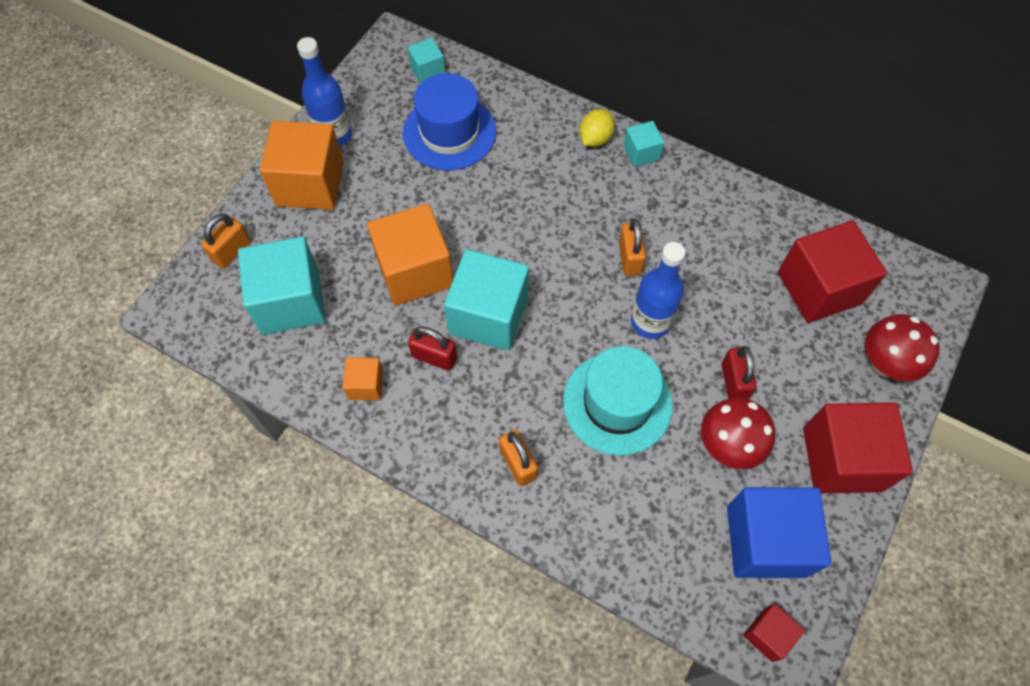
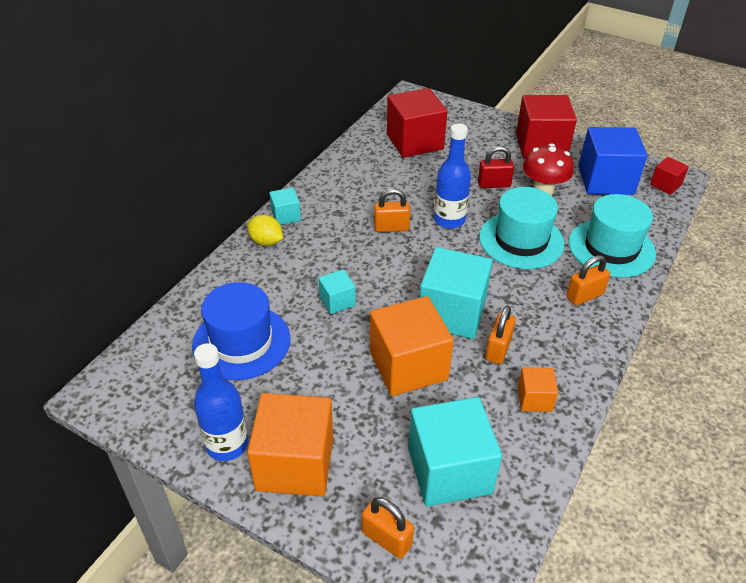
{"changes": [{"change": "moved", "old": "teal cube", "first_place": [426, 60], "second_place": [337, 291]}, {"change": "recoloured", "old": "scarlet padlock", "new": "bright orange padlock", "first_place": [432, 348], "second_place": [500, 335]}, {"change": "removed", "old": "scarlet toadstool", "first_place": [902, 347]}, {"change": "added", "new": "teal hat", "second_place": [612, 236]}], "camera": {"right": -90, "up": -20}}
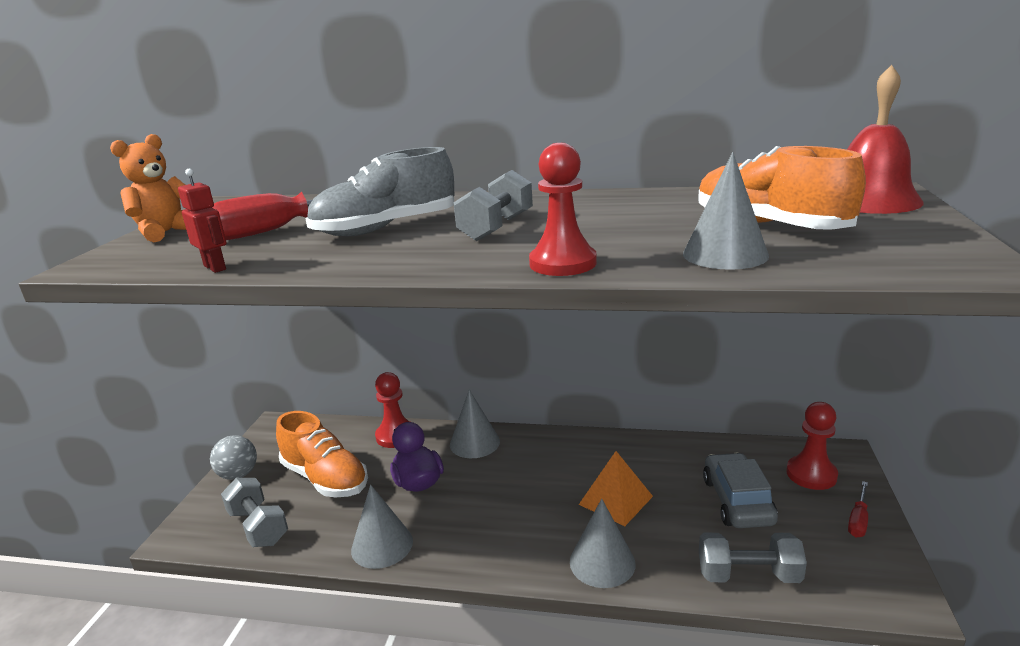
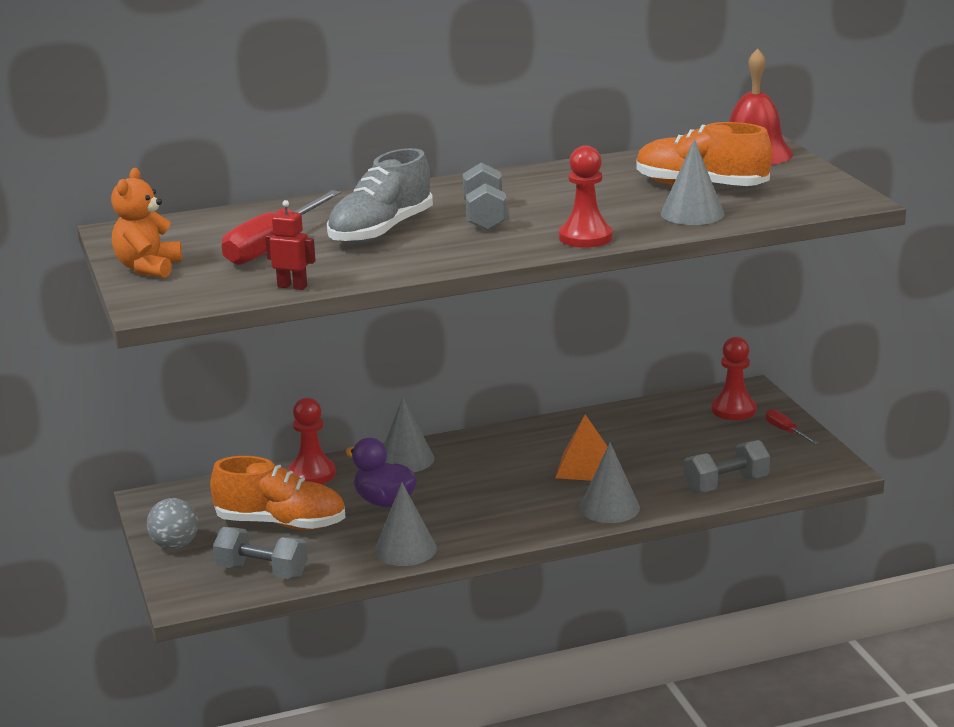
{"changes": [{"change": "removed", "old": "grey car", "first_place": [740, 490]}, {"change": "turned", "old": "scarlet hand screwdriver", "first_place": [858, 509], "second_place": [791, 426], "degrees": 150}], "camera": {"right": -30, "up": 0}}
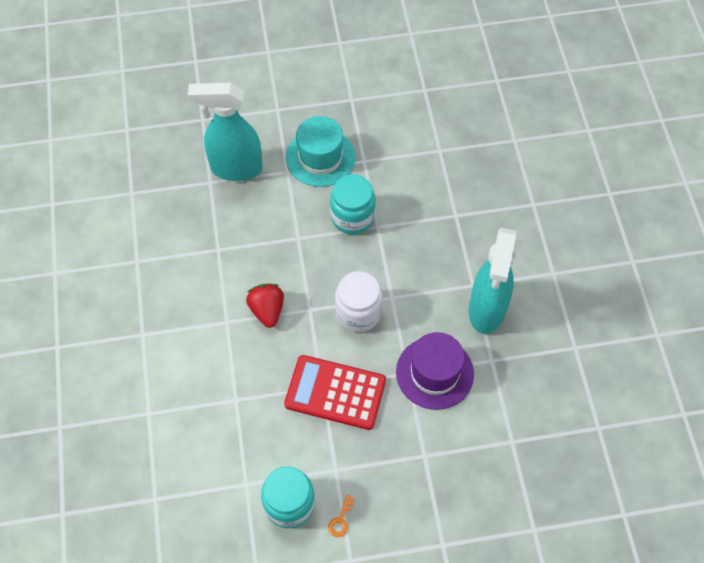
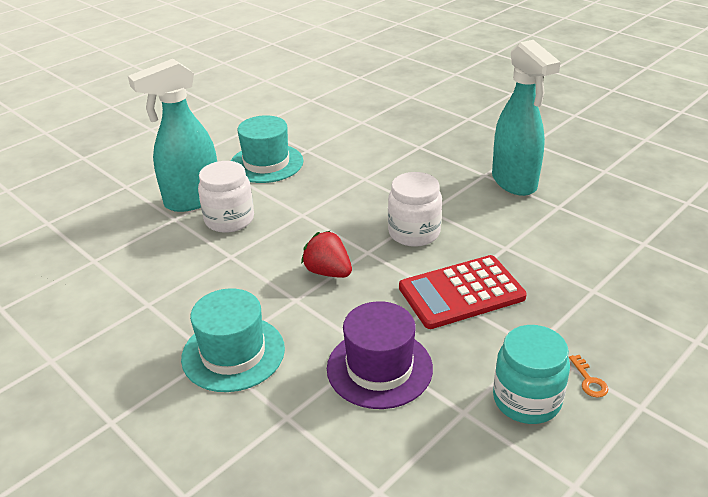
{"changes": [{"change": "removed", "old": "teal preserve jar", "first_place": [353, 204]}, {"change": "moved", "old": "violet hat", "first_place": [435, 371], "second_place": [380, 355]}, {"change": "added", "new": "teal hat", "second_place": [233, 340]}, {"change": "added", "new": "pure white preserve jar", "second_place": [226, 197]}], "camera": {"right": -35, "up": -25}}
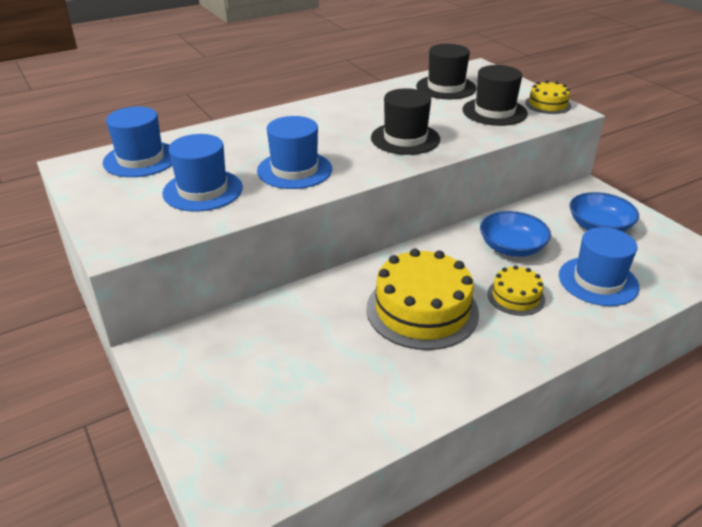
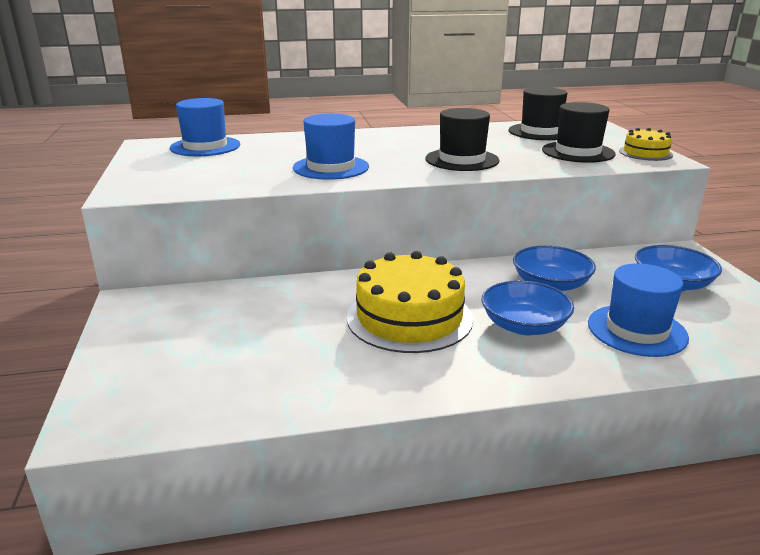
{"changes": [{"change": "removed", "old": "blue hat", "first_place": [202, 173]}, {"change": "replaced", "old": "bright yellow gateau", "new": "blue serving bowl", "first_place": [516, 290], "second_place": [527, 307]}], "camera": {"right": 20, "up": -10}}
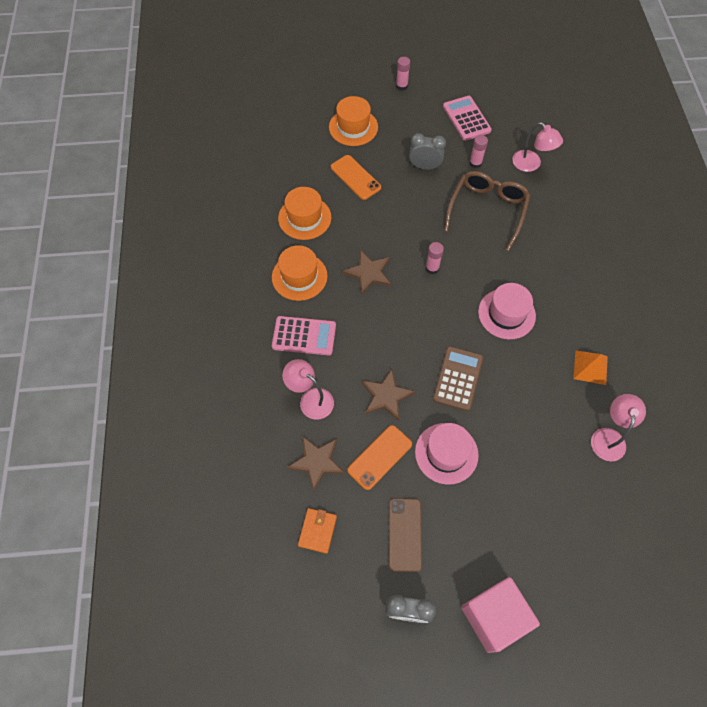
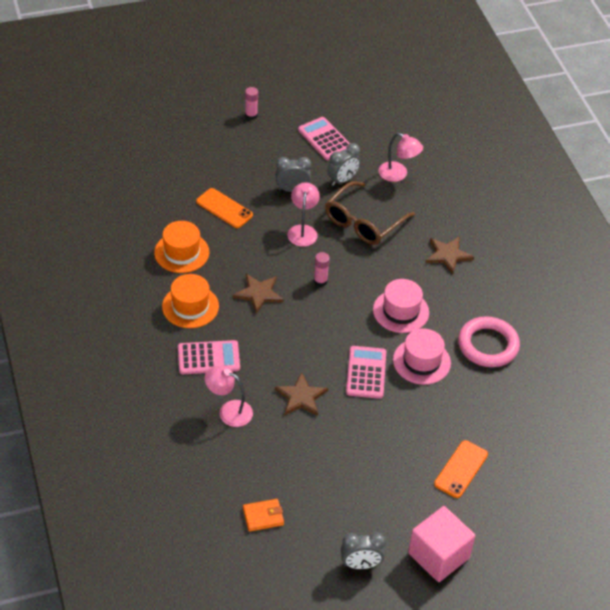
{"changes": [{"change": "moved", "old": "russet five-pointed star", "first_place": [316, 463], "second_place": [450, 255]}, {"change": "turned", "old": "bright orange wallet", "first_place": [317, 531], "second_place": [263, 515], "degrees": 75}, {"change": "removed", "old": "bright orange hat", "first_place": [353, 121]}, {"change": "moved", "old": "bright orange mobile phone", "first_place": [379, 457], "second_place": [461, 469]}, {"change": "removed", "old": "russet mobile phone", "first_place": [405, 535]}, {"change": "moved", "old": "rosy hat", "first_place": [447, 454], "second_place": [422, 356]}, {"change": "recoloured", "old": "russet pocket calculator", "new": "rosy pocket calculator", "first_place": [458, 378], "second_place": [366, 372]}, {"change": "turned", "old": "russet spectacles", "first_place": [487, 211], "second_place": [370, 213], "degrees": -150}, {"change": "replaced", "old": "rosy glue stick", "new": "grey alarm clock", "first_place": [478, 151], "second_place": [343, 164]}, {"change": "replaced", "old": "bright orange pyramid shape", "new": "rosy hoop", "first_place": [590, 367], "second_place": [489, 341]}, {"change": "moved", "old": "rosy reading lamp", "first_place": [618, 427], "second_place": [304, 214]}], "camera": {"right": -15, "up": -15}}
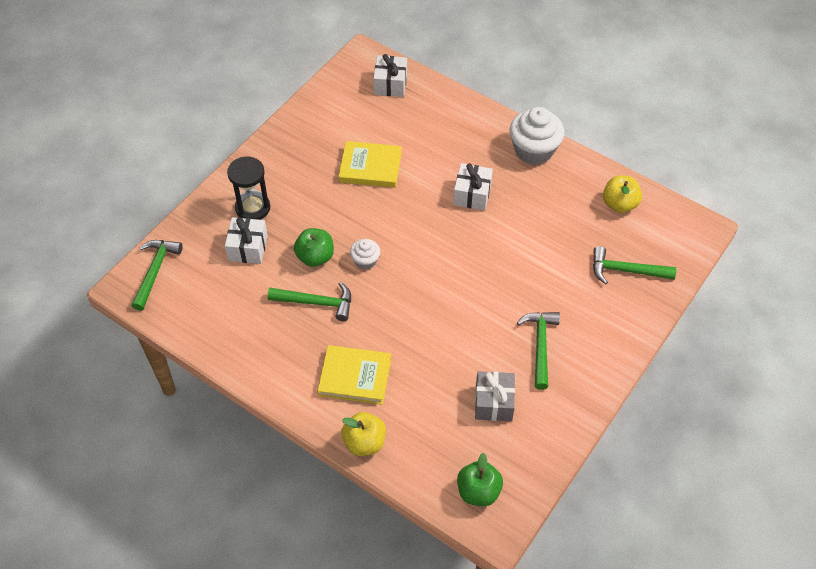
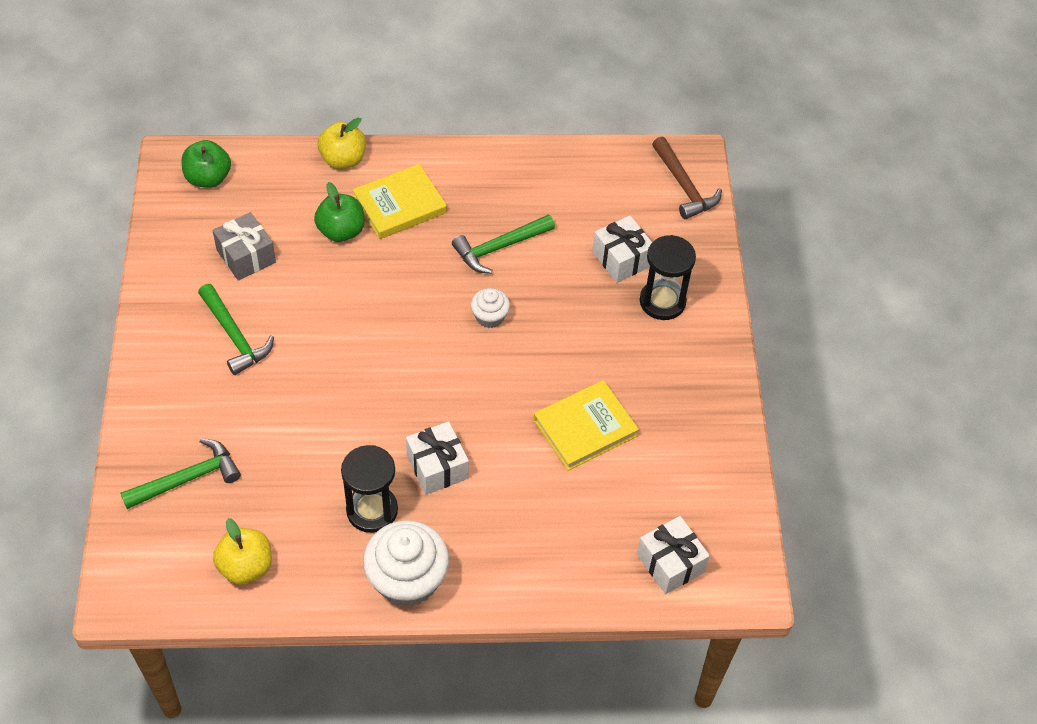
{"changes": [{"change": "recoloured", "old": "green claw hammer", "new": "russet claw hammer", "first_place": [157, 275], "second_place": [687, 178]}, {"change": "moved", "old": "green apple fruit", "first_place": [314, 247], "second_place": [339, 212]}, {"change": "added", "new": "jet-black sandglass", "second_place": [369, 489]}], "camera": {"right": 140, "up": 0}}
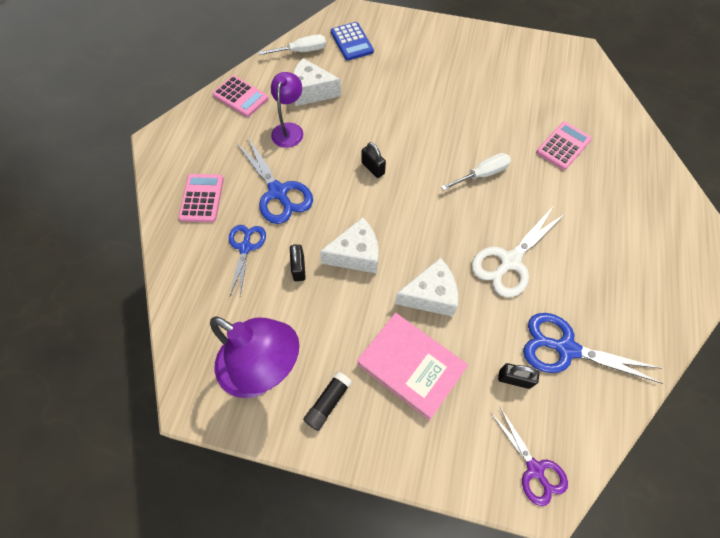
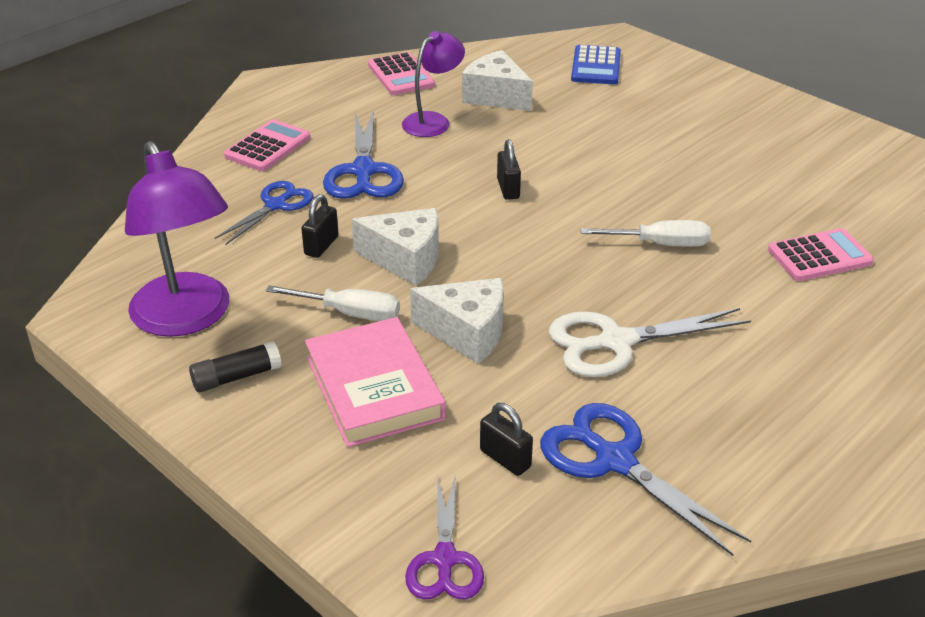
{"changes": [{"change": "moved", "old": "pure white hand screwdriver", "first_place": [292, 44], "second_place": [333, 303]}], "camera": {"right": 30, "up": -25}}
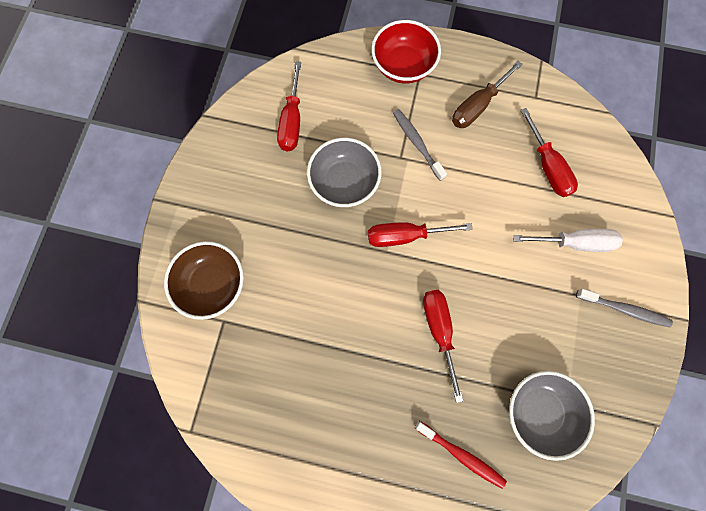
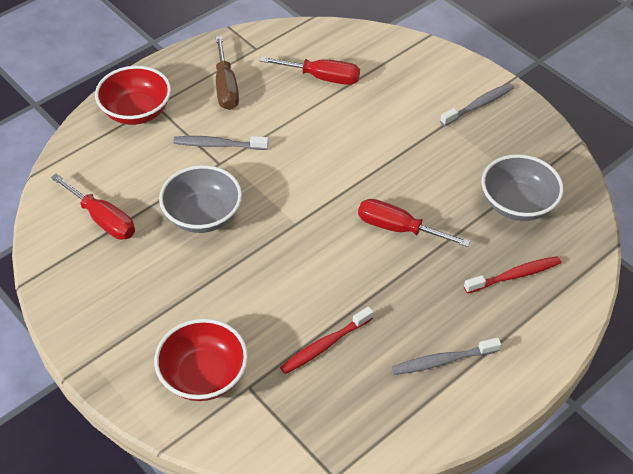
{"changes": [{"change": "recoloured", "old": "russet serving bowl", "new": "scarlet serving bowl", "first_place": [204, 280], "second_place": [201, 360]}, {"change": "removed", "old": "scarlet hand screwdriver", "first_place": [420, 234]}, {"change": "removed", "old": "pure white hand screwdriver", "first_place": [568, 240]}, {"change": "added", "new": "scarlet toothbrush", "second_place": [326, 340]}, {"change": "added", "new": "grey toothbrush", "second_place": [446, 356]}], "camera": {"right": -55, "up": -25}}
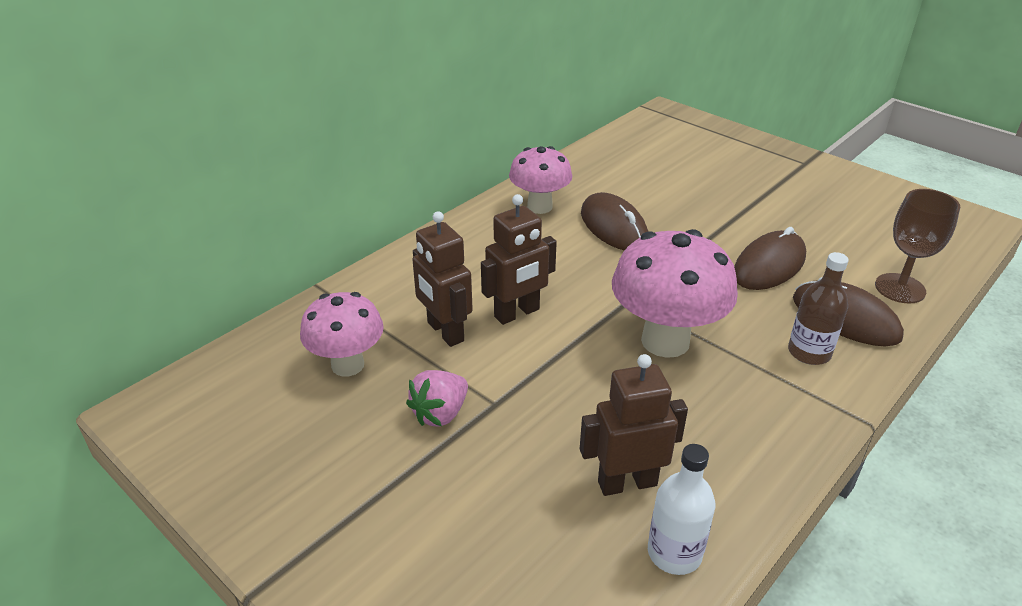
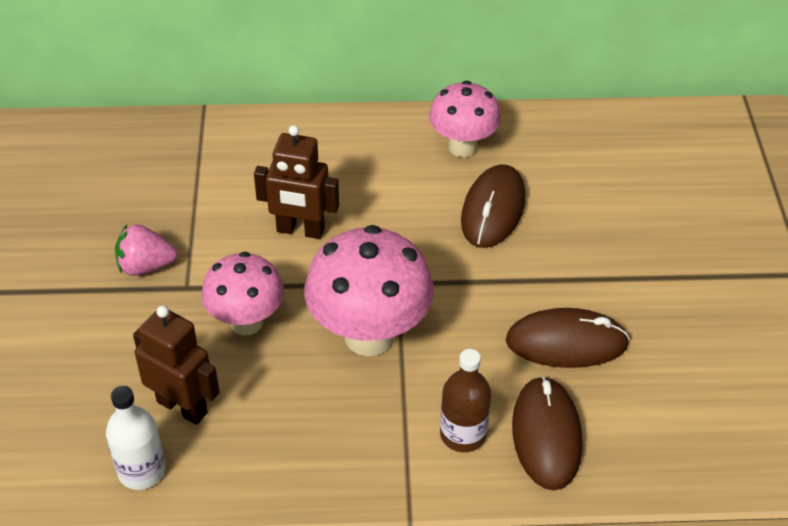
{"changes": [{"change": "moved", "old": "rosy toadstool", "first_place": [342, 334], "second_place": [243, 293]}, {"change": "removed", "old": "russet robot", "first_place": [442, 279]}, {"change": "removed", "old": "russet goblet", "first_place": [917, 246]}], "camera": {"right": 45, "up": 10}}
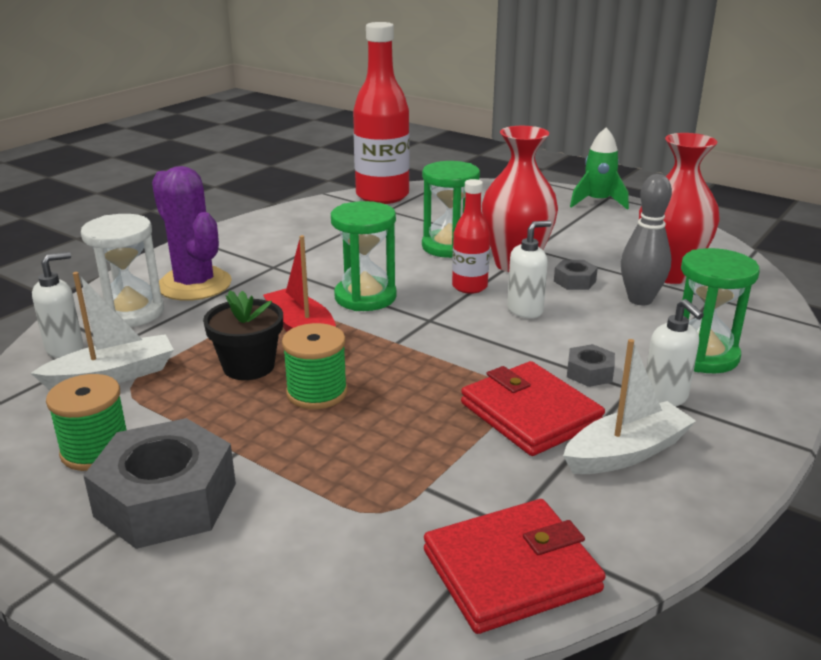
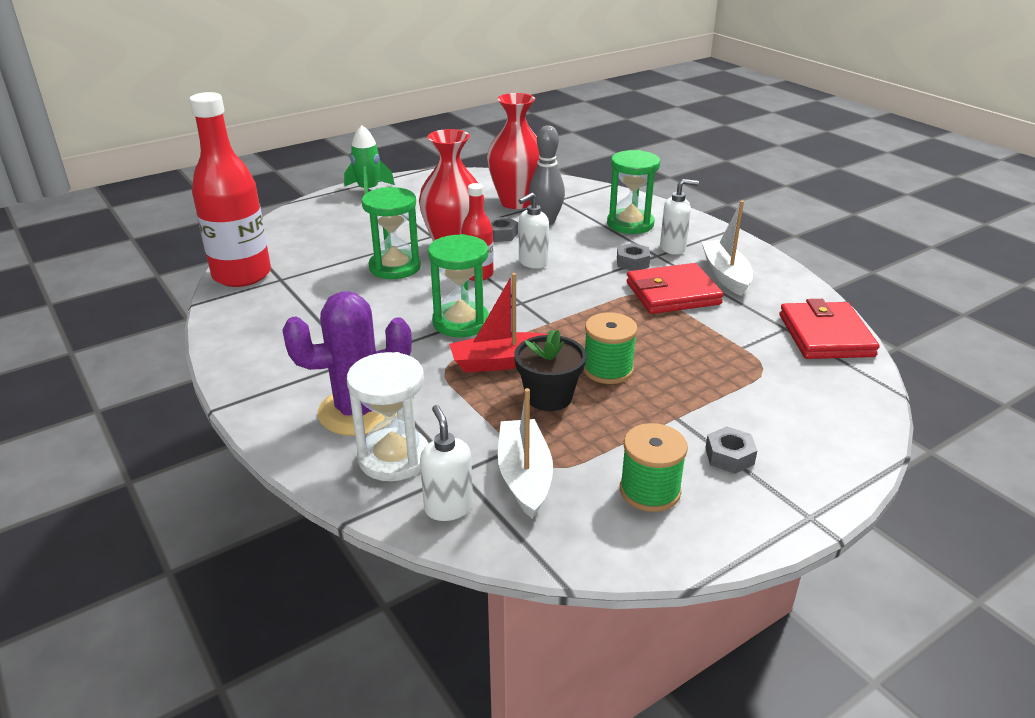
{"changes": [{"change": "resized", "old": "grey hex nut", "first_place": [159, 483], "second_place": [731, 450], "factor": 0.46}, {"change": "turned", "old": "pure white soap pump", "first_place": [529, 269], "second_place": [534, 231], "degrees": -120}], "camera": {"right": -70, "up": 5}}
